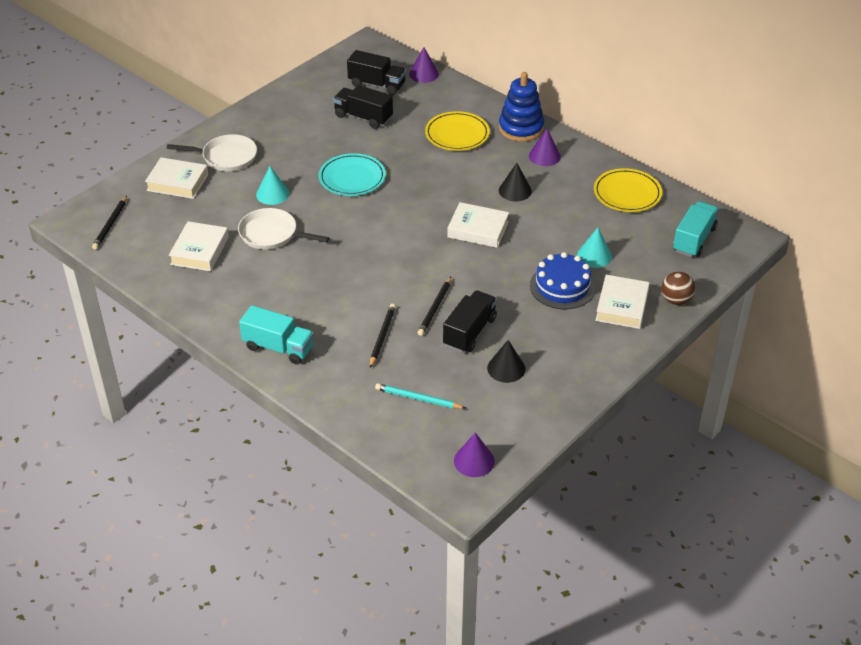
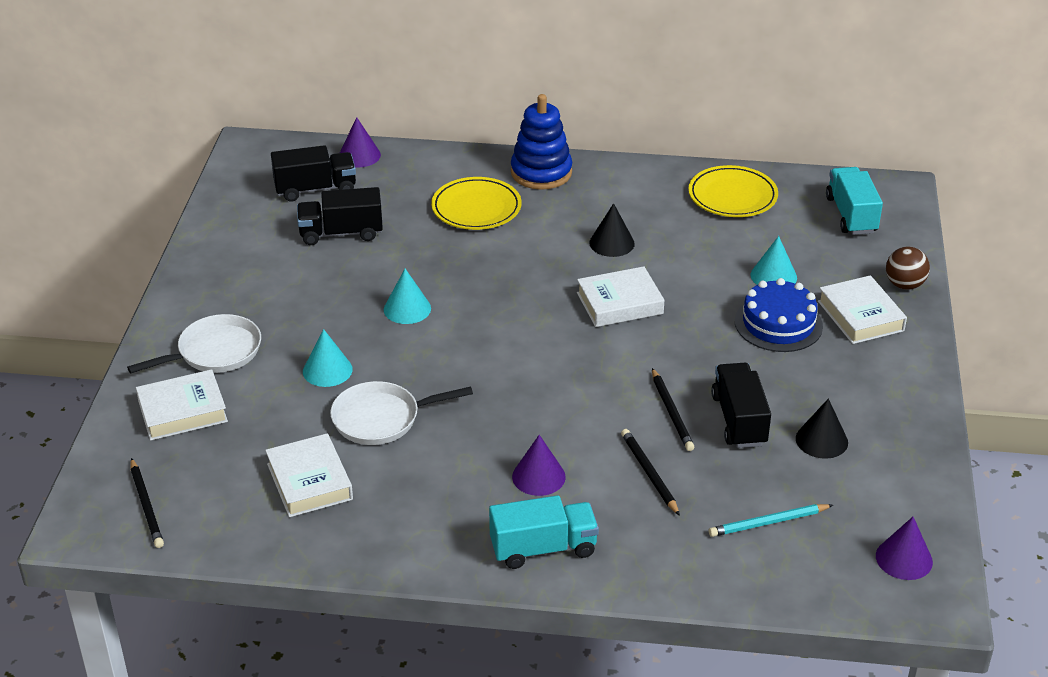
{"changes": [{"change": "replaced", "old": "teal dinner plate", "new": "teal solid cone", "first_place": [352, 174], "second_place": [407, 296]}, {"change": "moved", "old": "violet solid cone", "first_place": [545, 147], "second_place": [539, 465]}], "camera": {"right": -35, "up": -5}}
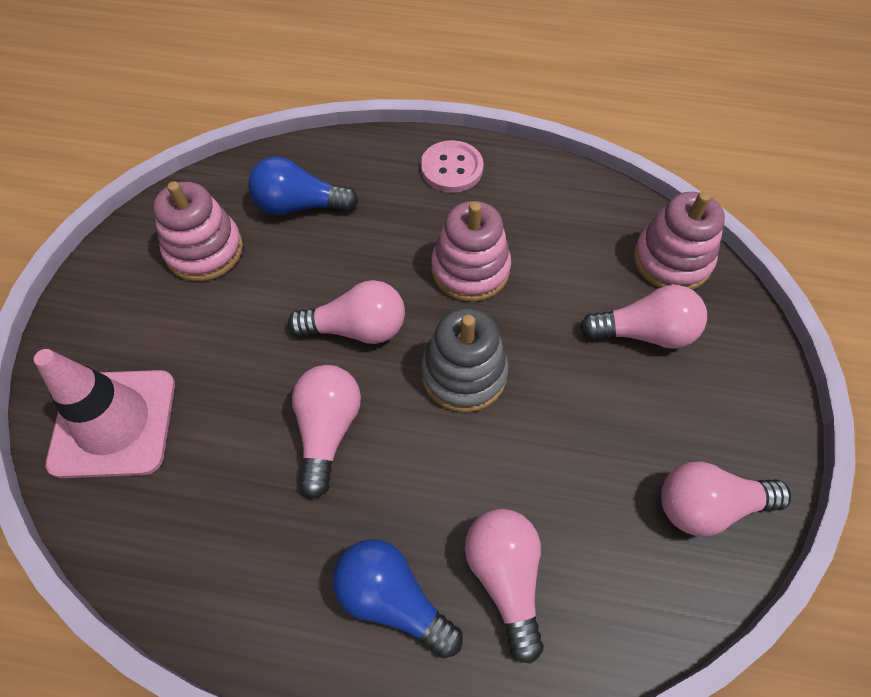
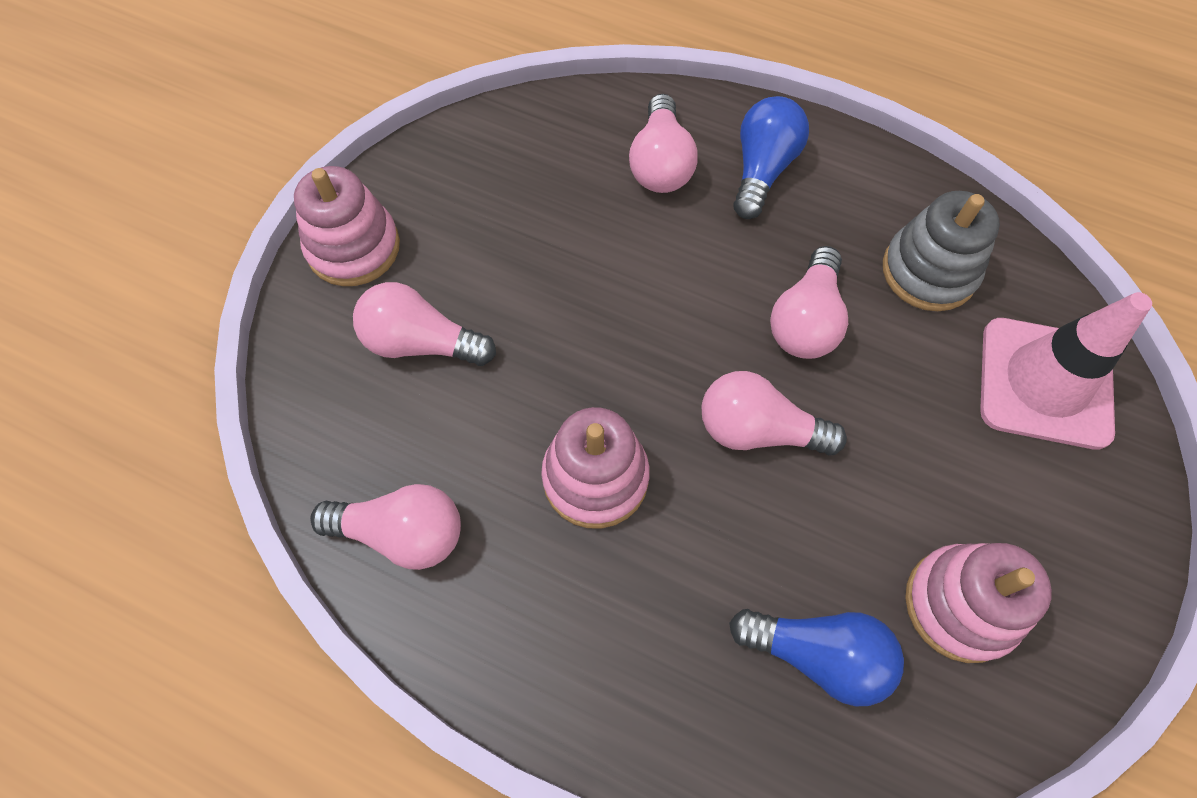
{"changes": [{"change": "turned", "old": "blue light bulb", "first_place": [398, 599], "second_place": [771, 157], "degrees": -120}, {"change": "removed", "old": "rosy shirt button", "first_place": [452, 166]}, {"change": "moved", "old": "grey ring stacker", "first_place": [465, 360], "second_place": [941, 251]}, {"change": "moved", "old": "rosy ring stacker", "first_place": [679, 241], "second_place": [347, 226]}, {"change": "moved", "old": "rosy light bulb", "first_place": [726, 498], "second_place": [385, 527]}], "camera": {"right": -165, "up": 5}}
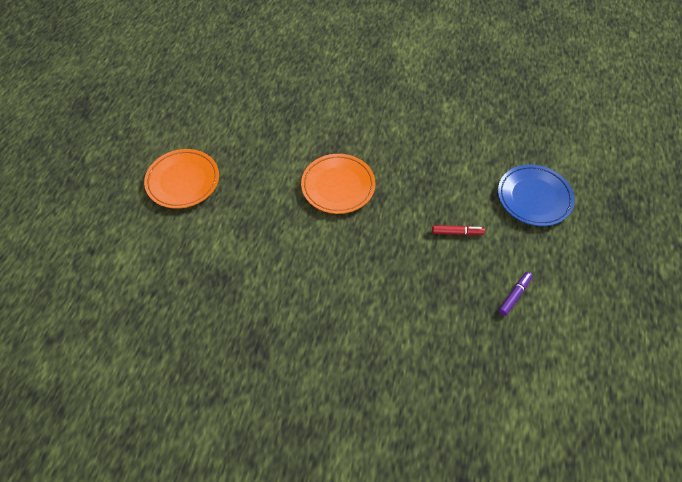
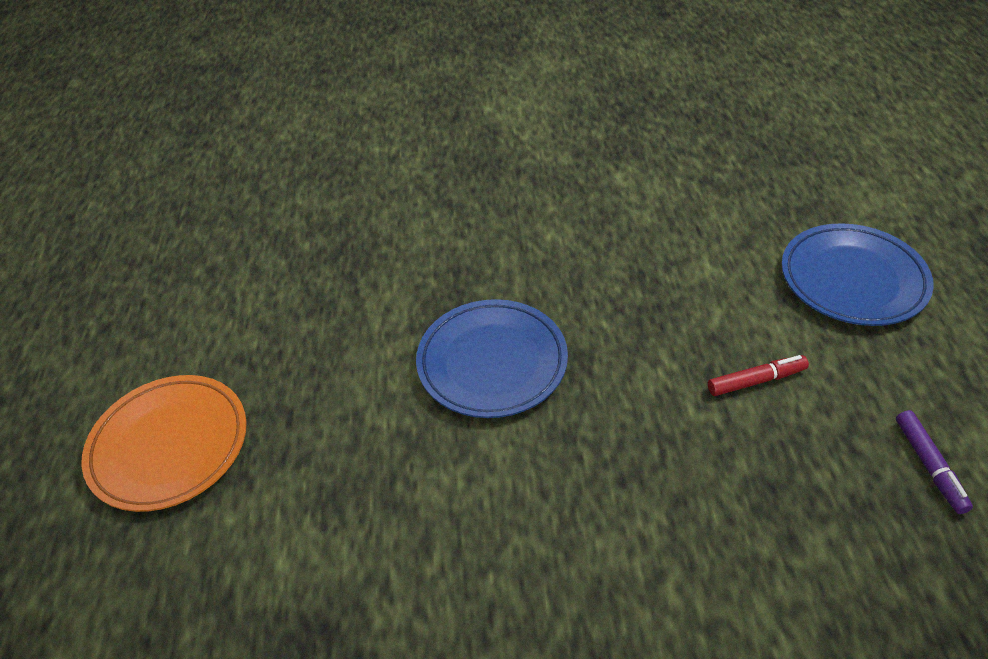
{"changes": [{"change": "recoloured", "old": "bright orange dinner plate", "new": "blue dinner plate", "first_place": [338, 184], "second_place": [492, 358]}, {"change": "turned", "old": "violet marker", "first_place": [516, 294], "second_place": [934, 462], "degrees": 150}], "camera": {"right": -15, "up": -10}}
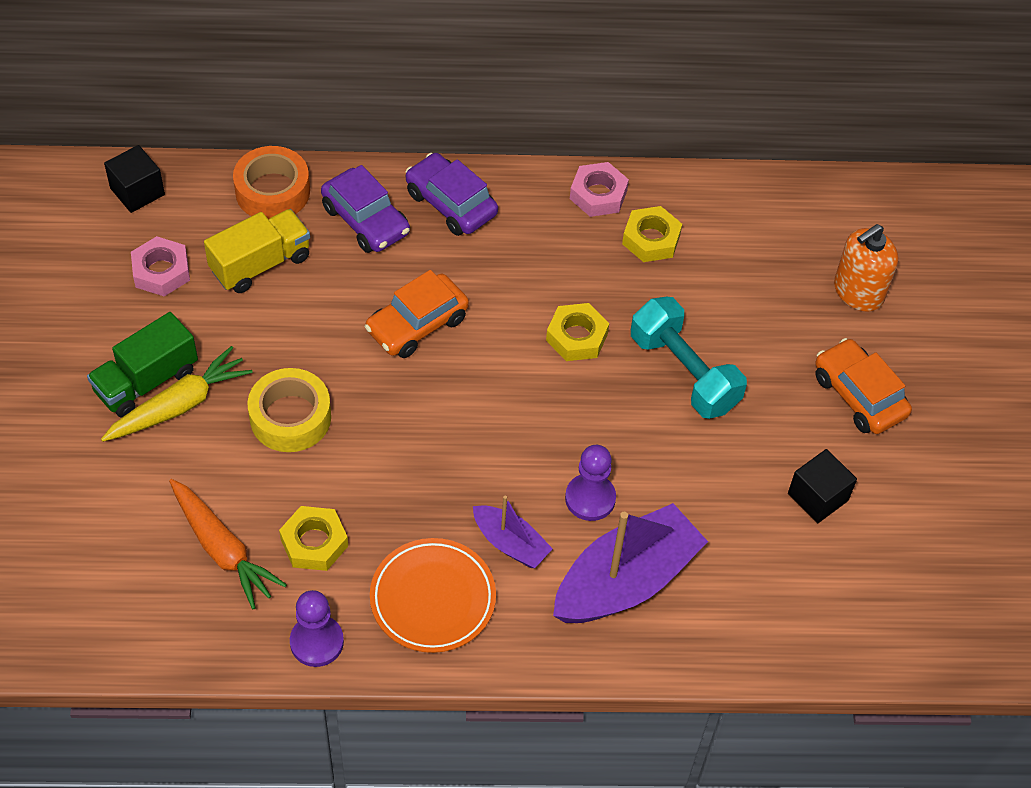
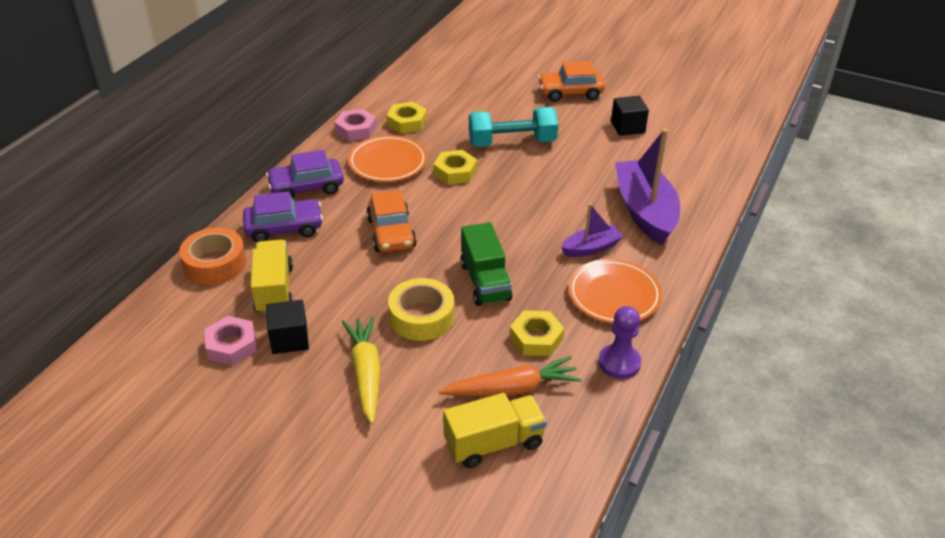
{"changes": [{"change": "moved", "old": "green toy truck", "first_place": [142, 365], "second_place": [486, 264]}, {"change": "moved", "old": "jet-black cube", "first_place": [134, 179], "second_place": [287, 327]}, {"change": "removed", "old": "violet chess pawn", "first_place": [590, 483]}, {"change": "removed", "old": "bright orange soap pump", "first_place": [866, 268]}, {"change": "added", "new": "bright orange dinner plate", "second_place": [387, 158]}, {"change": "added", "new": "bright yellow toy truck", "second_place": [495, 430]}], "camera": {"right": -60, "up": -15}}
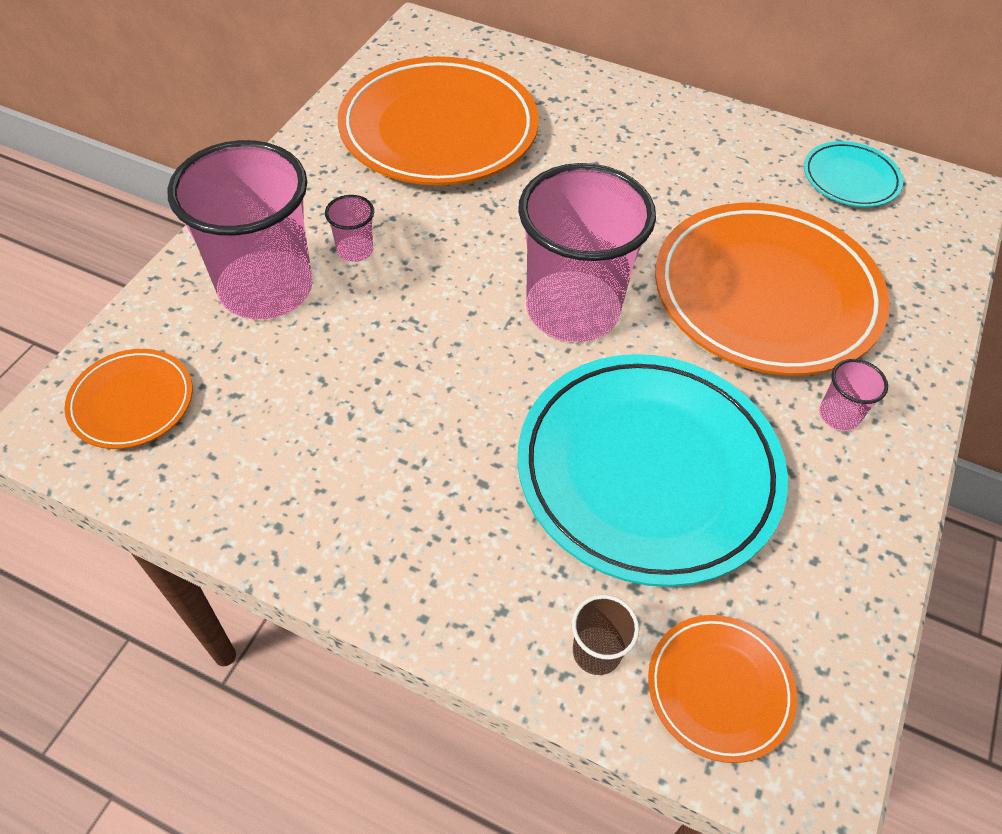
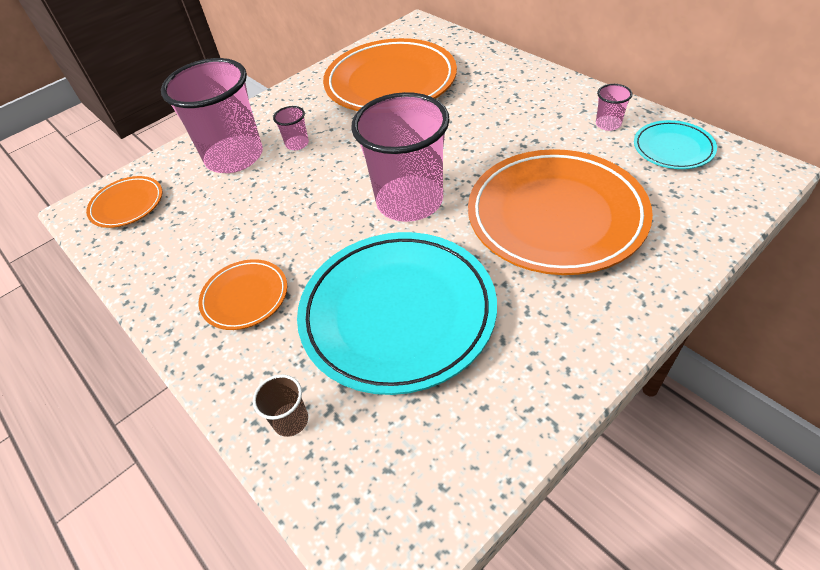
{"changes": [{"change": "moved", "old": "bright orange dinner plate", "first_place": [722, 689], "second_place": [242, 294]}, {"change": "moved", "old": "rosy beaker", "first_place": [853, 395], "second_place": [614, 107]}], "camera": {"right": 30, "up": -5}}
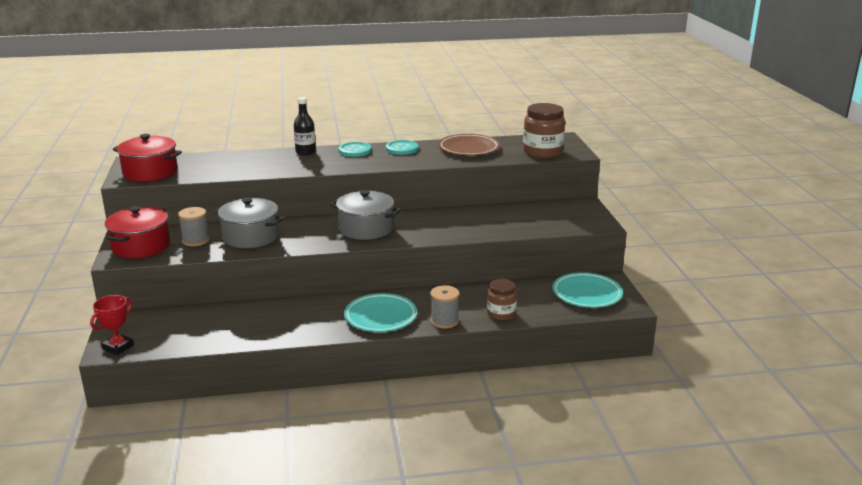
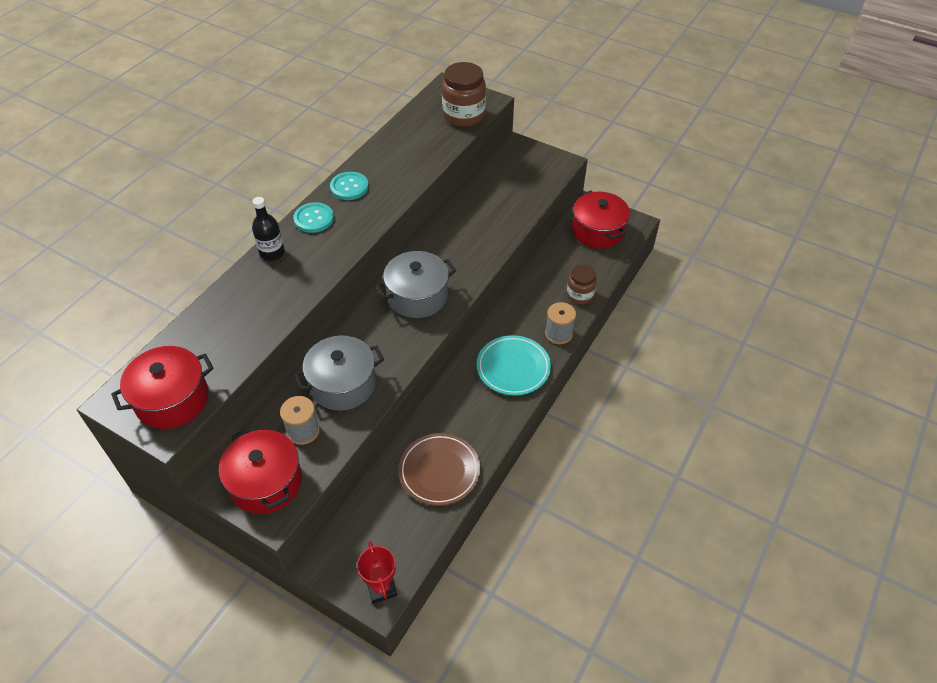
{"changes": [{"change": "moved", "old": "russet dinner plate", "first_place": [469, 145], "second_place": [439, 469]}, {"change": "replaced", "old": "teal dinner plate", "new": "scarlet pot", "first_place": [587, 290], "second_place": [601, 220]}], "camera": {"right": -50, "up": 25}}
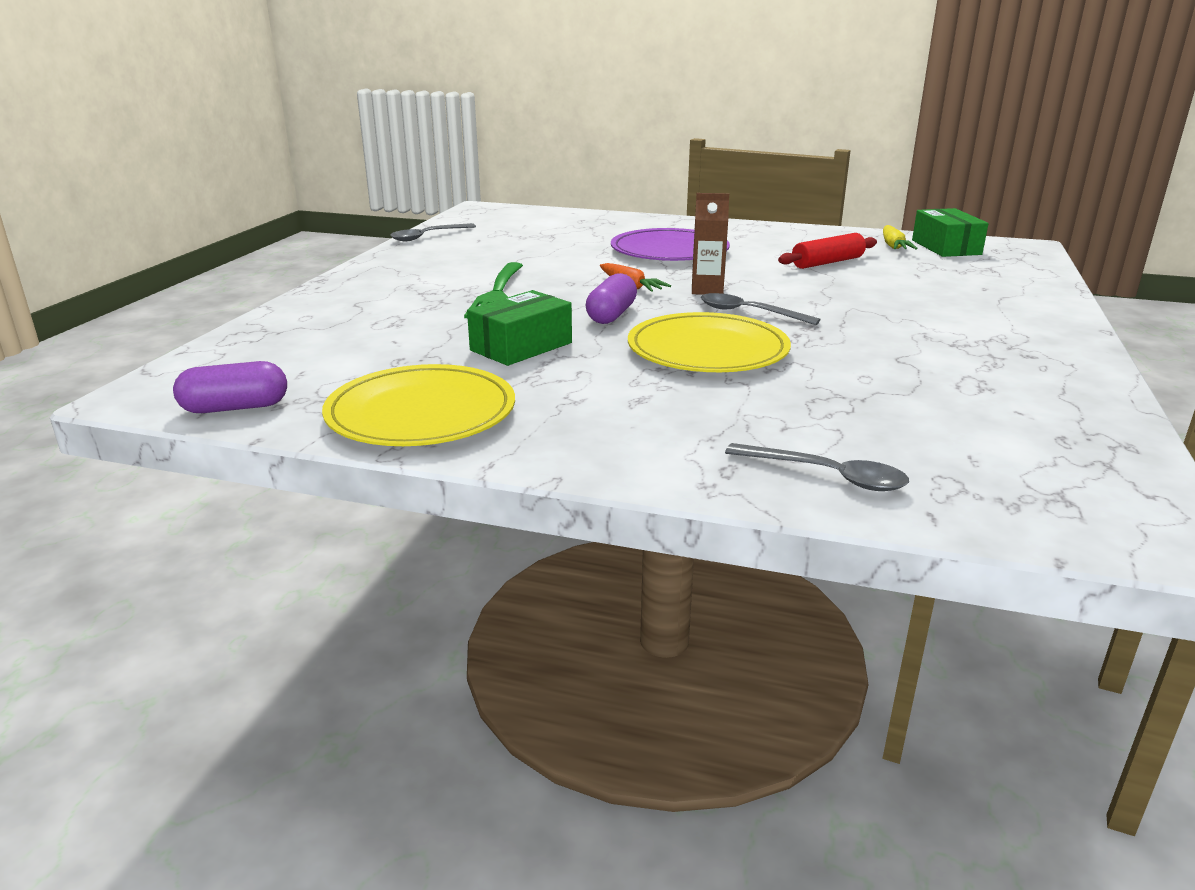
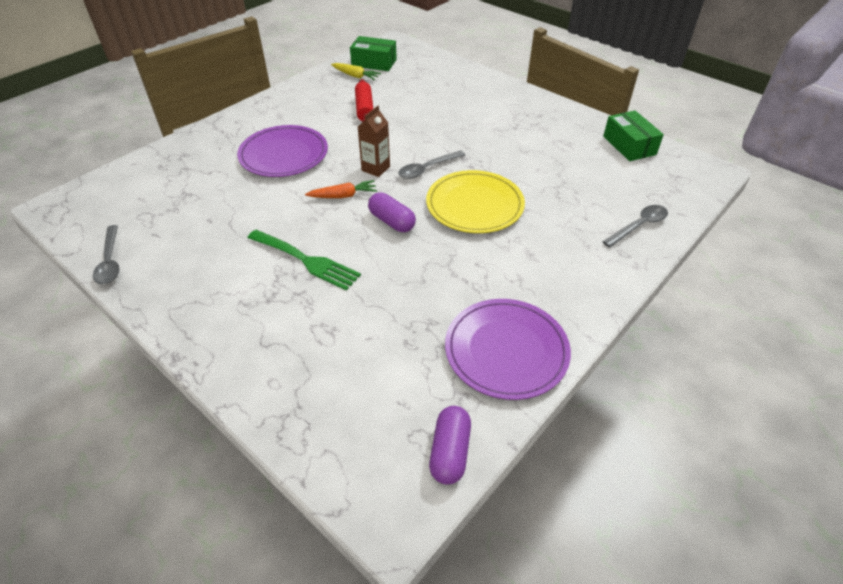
{"changes": [{"change": "recoloured", "old": "bright yellow dinner plate", "new": "violet dinner plate", "first_place": [418, 405], "second_place": [508, 349]}, {"change": "moved", "old": "green package", "first_place": [519, 328], "second_place": [633, 135]}], "camera": {"right": -65, "up": 20}}
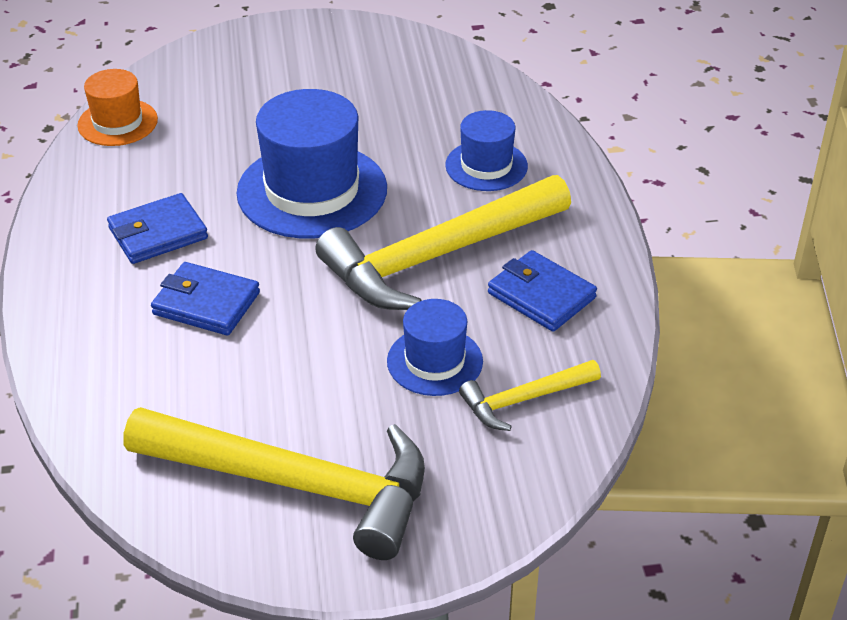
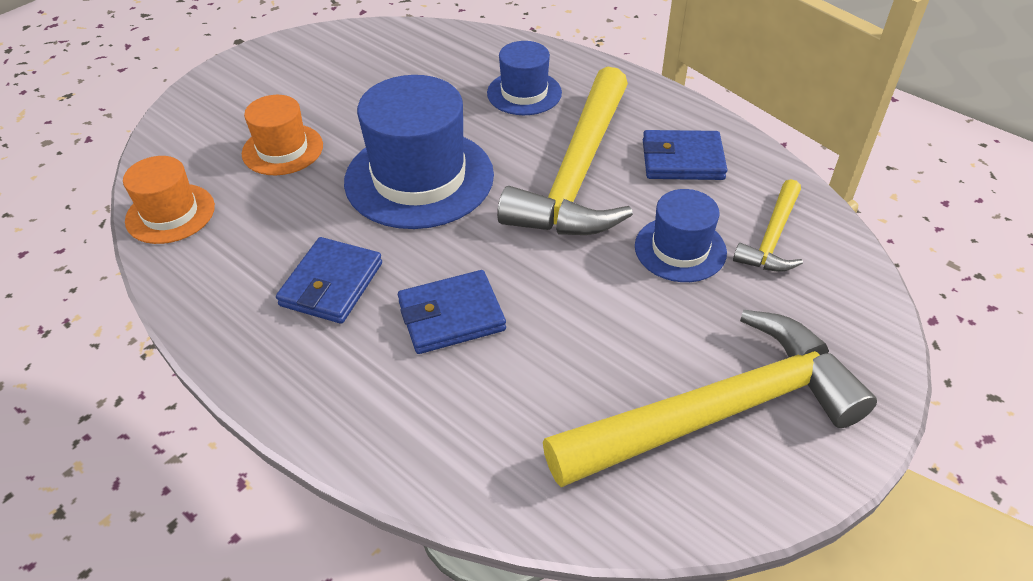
{"changes": [{"change": "added", "new": "bright orange hat", "second_place": [282, 135]}], "camera": {"right": -40, "up": 5}}
